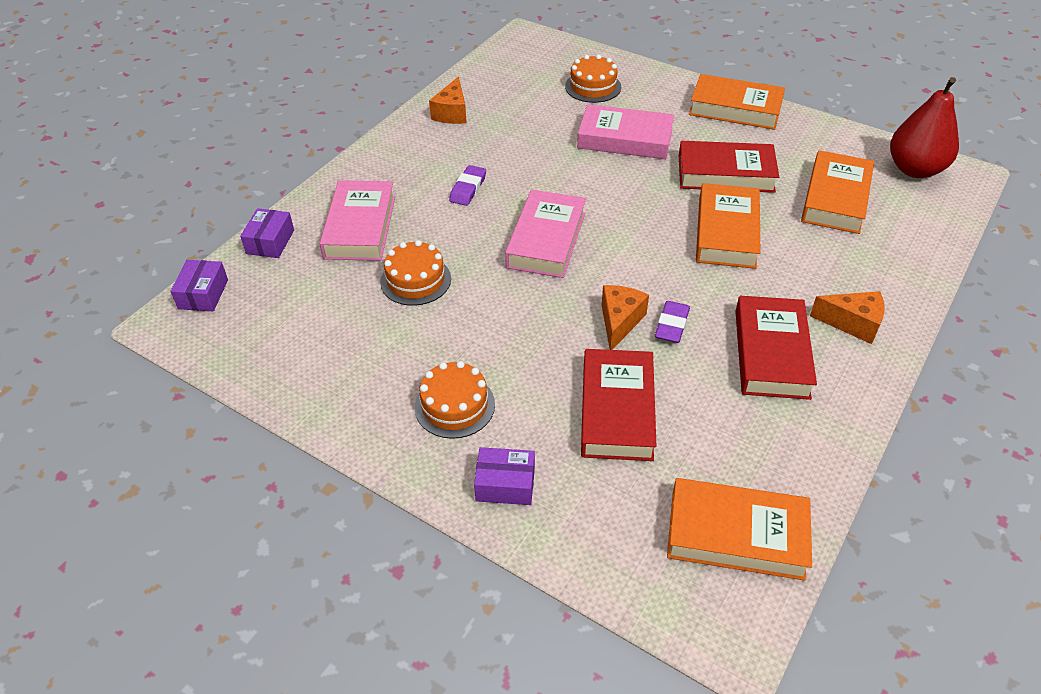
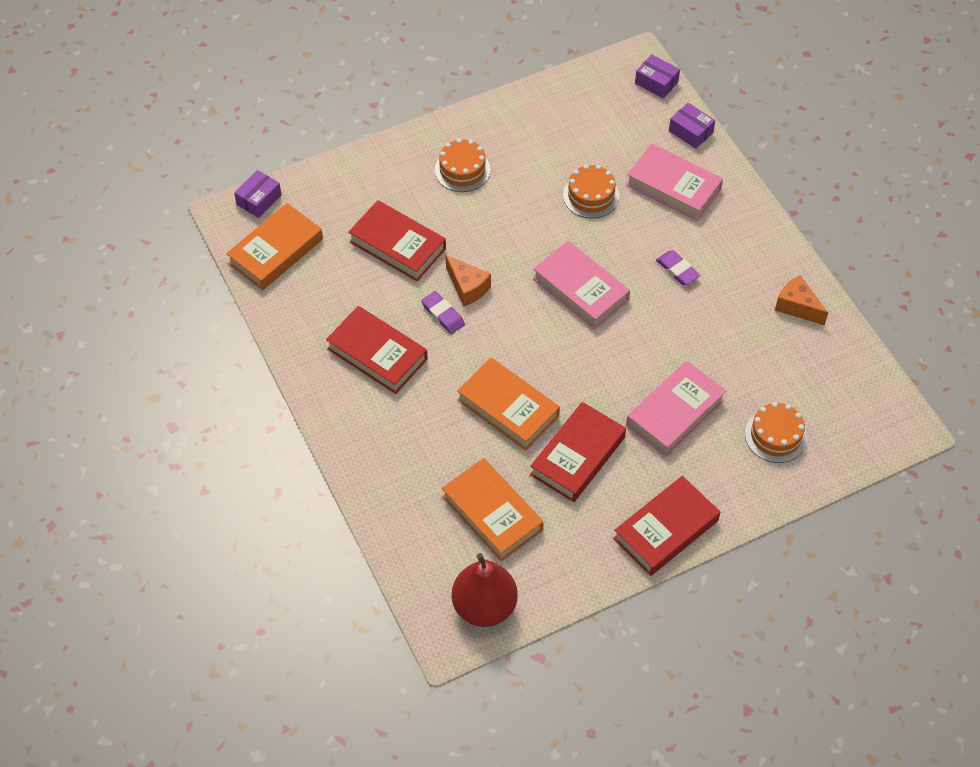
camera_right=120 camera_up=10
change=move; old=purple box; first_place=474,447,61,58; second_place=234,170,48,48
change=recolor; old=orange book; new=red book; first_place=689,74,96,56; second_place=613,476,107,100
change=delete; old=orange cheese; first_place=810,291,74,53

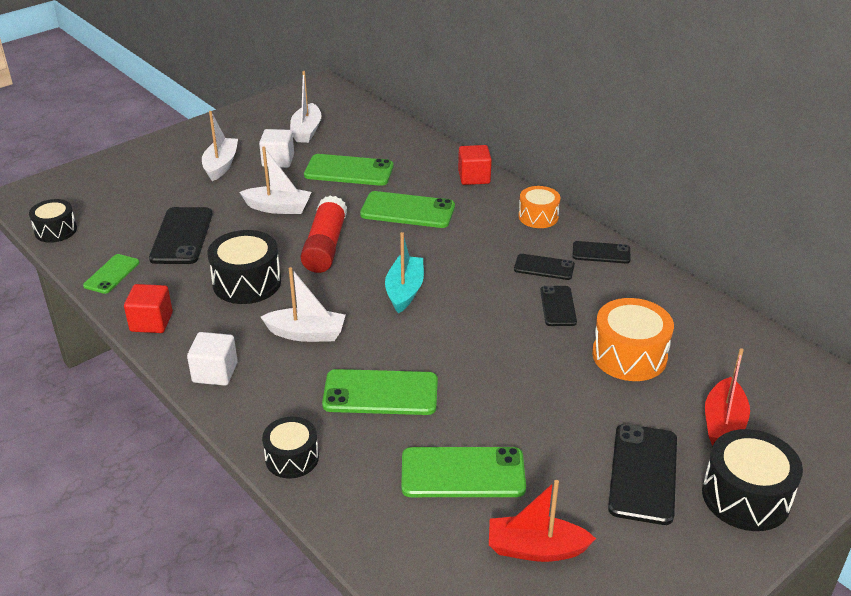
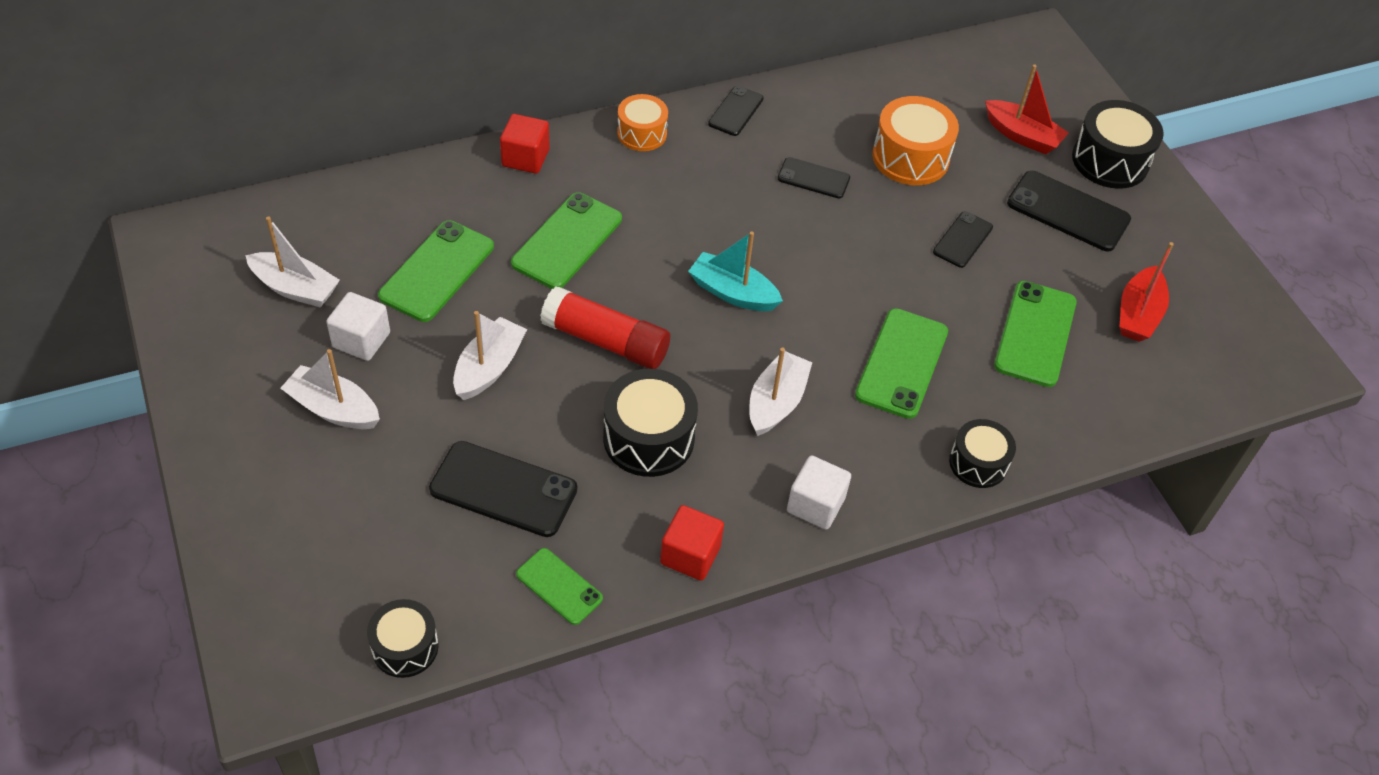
camera_right=-75 camera_up=15
change=move; old=black phone; first_place=514,254,61,26; second_place=933,211,60,57

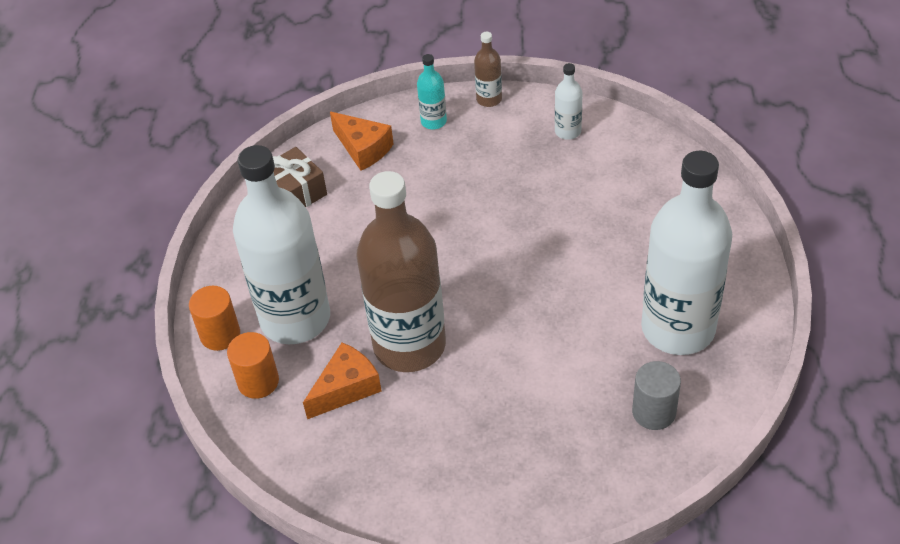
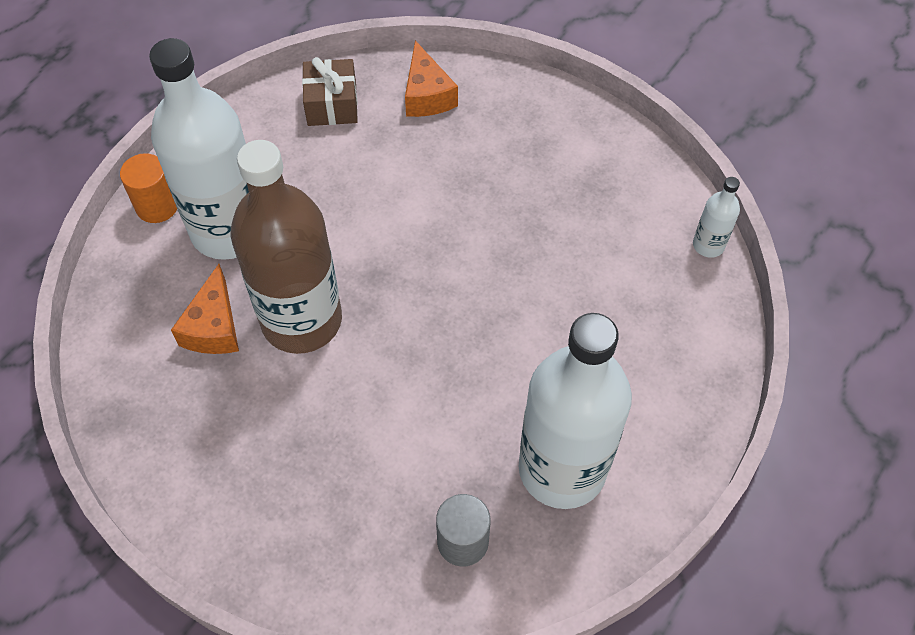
camera_right=30 camera_up=10
change=rotate; old=orange cheese; first_place=303,342,78,77; second_place=171,264,68,90; degrees=105
change=move; old=white bottle; first_place=555,63,27,77; second_place=693,177,47,81
change=delete; old=orange cylinder; first_place=227,332,52,67
change=delete; old=turquoise bottle; first_place=417,54,30,75
change=delete; old=brown bottle; first_place=474,32,28,75

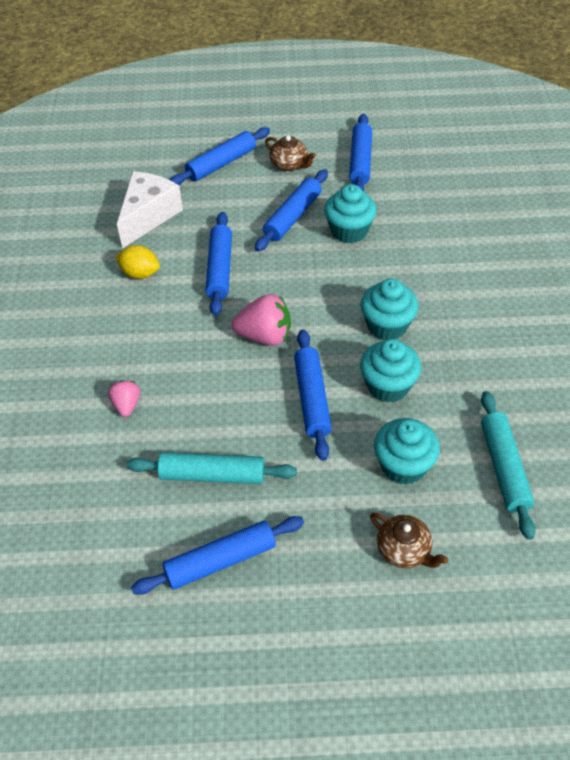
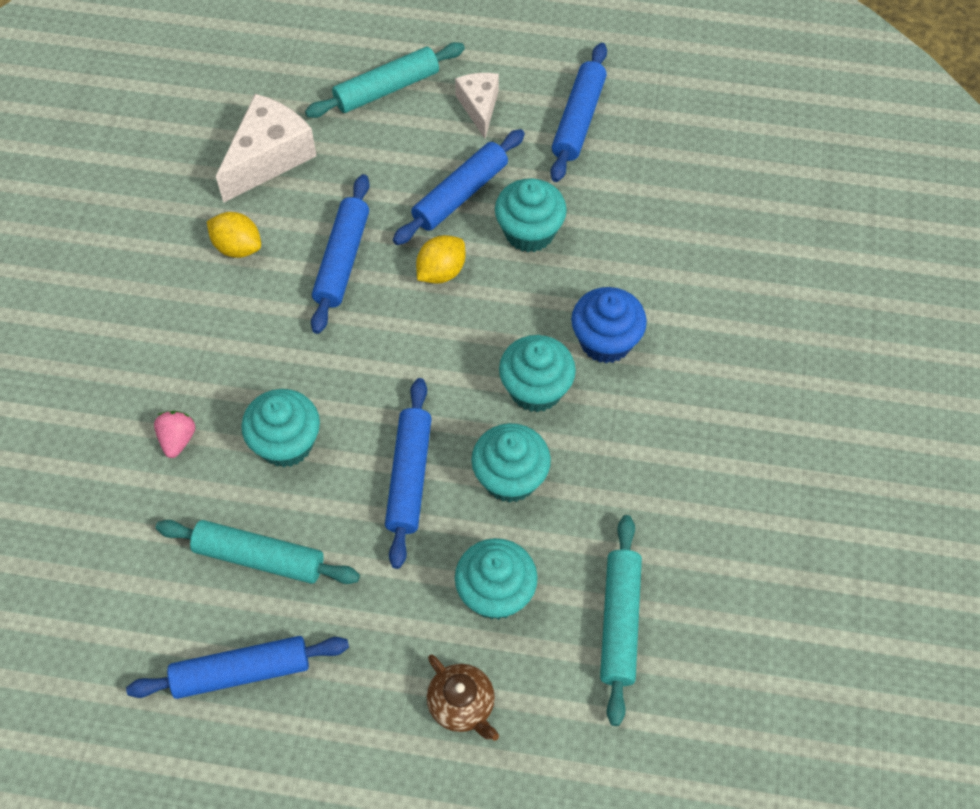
camera_right=10 camera_up=10
change=insert; new=turquoise cupcake; second_place=241,389,79,78
change=recolor; old=blue rolling pin; new=turquoise rolling pin; first_place=170,127,100,58; second_place=305,42,160,76
change=insert; new=yellow lemon; second_place=416,235,49,49
change=replace; old=brown teapot; new=white cheese; first_place=265,135,51,36; second_place=455,73,44,66
change=insert; new=blue cupcake; second_place=571,287,76,76
change=delete; old=pink strawberry; first_place=231,294,60,52

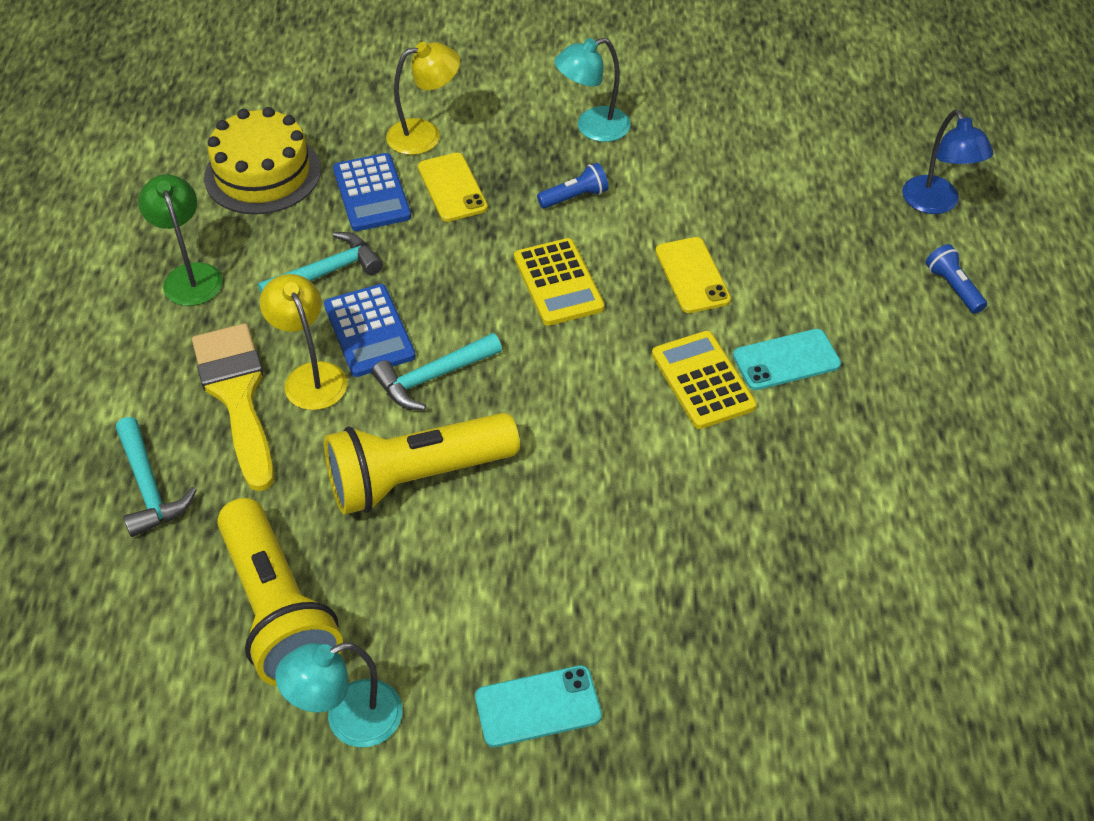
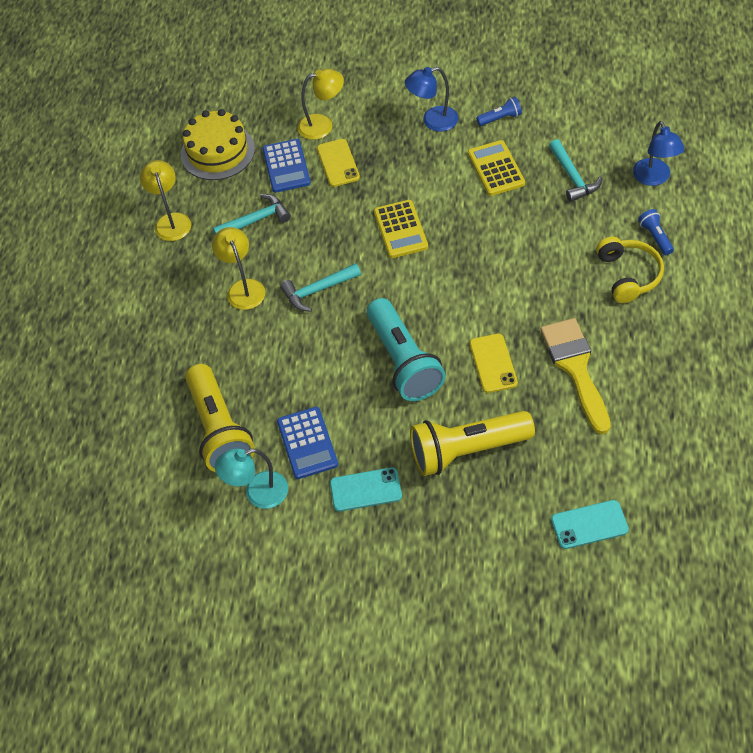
camera_right=10 camera_up=5
change=recolor; old=green lamp; new=yellow lamp; first_place=138,174,85,132; second_place=140,160,51,81
change=move; old=blue calculator; first_place=324,284,92,93; second_place=277,407,61,72
change=insert; new=turquoise flashlight; second_place=367,298,79,103
change=recolor; old=turquoise lamp; new=blue lamp; first_place=554,38,77,104; second_place=405,67,53,65
change=move; old=yellow flashlight; first_place=324,413,196,102; second_place=410,411,125,65
change=move; old=yellow calculator; first_place=652,331,105,98; second_place=468,140,57,56
change=move; old=yellow phone; first_place=655,237,76,76; second_place=470,334,48,59
change=move; old=blue flashlight; first_place=537,163,72,46; second_place=476,97,46,29
change=move; old=yellow brush; first_place=192,323,82,168; second_place=540,318,71,116
change=move; old=turquoise hammer; first_place=116,417,80,120; second_place=549,139,53,63
change=move; old=turquoise phone; first_place=733,329,108,61; second_place=551,500,78,49
change=insert; new=yellow headphones; second_place=596,237,68,66

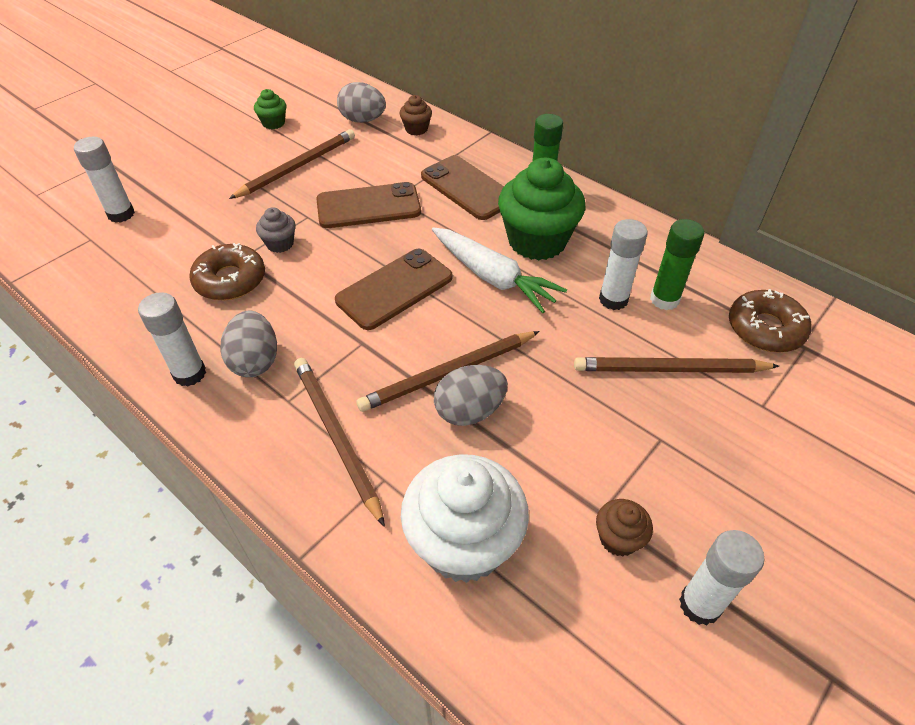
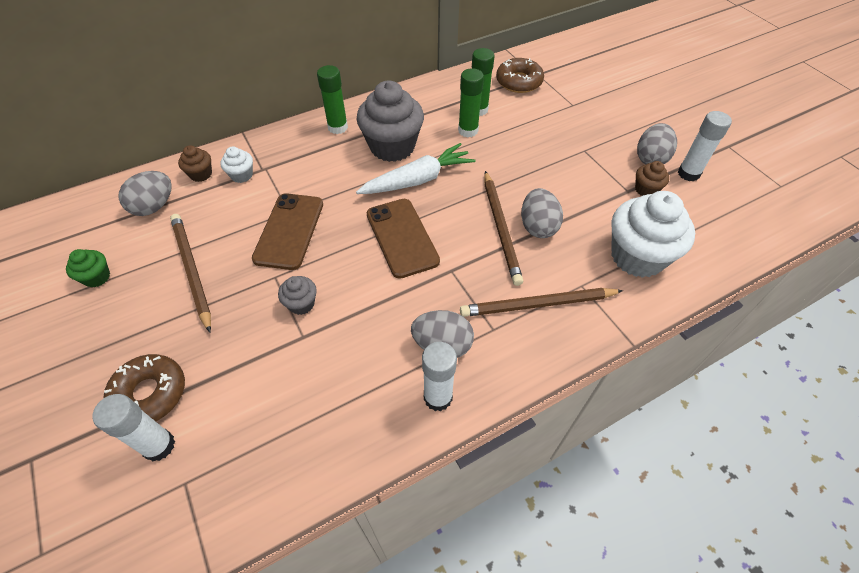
camera_right=-70 camera_up=5
change=move; old=brown donut; first_place=189,243,76,57; second_place=103,354,82,67
change=insert; new=white cupcake; second_place=221,147,32,36
change=recolor; old=green cupcake; new=grey cupcake; first_place=498,158,87,102; second_place=356,81,68,81
change=recolor; old=white glue stick; new=green glue stick; first_place=599,219,49,91; second_place=458,68,26,69
change=insert; new=grey egg; second_place=637,123,40,42
change=delete; old=brown phone; first_place=421,155,83,65
change=delete; old=brown pencil; first_place=574,357,205,16

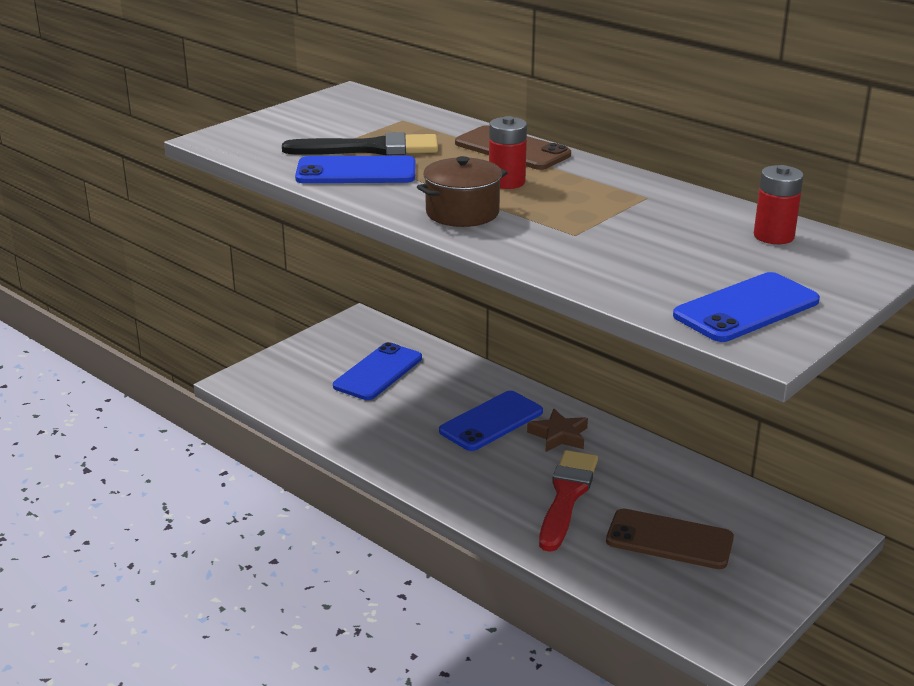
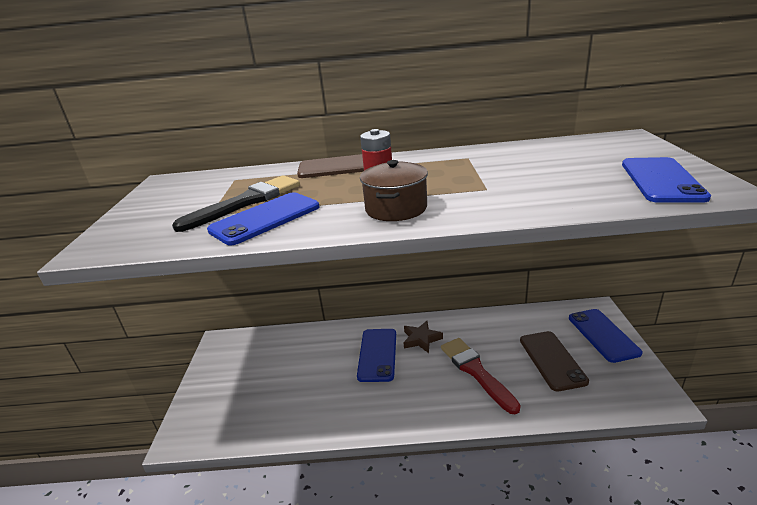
camera_right=-40 camera_up=0
change=rotate; old=brown phone; first_place=606,508,128,61; second_place=520,331,69,61; degrees=-75
change=move; old=blue phone; first_place=333,342,89,58; second_place=569,309,74,54
change=delete; old=red battery; first_place=754,165,50,79

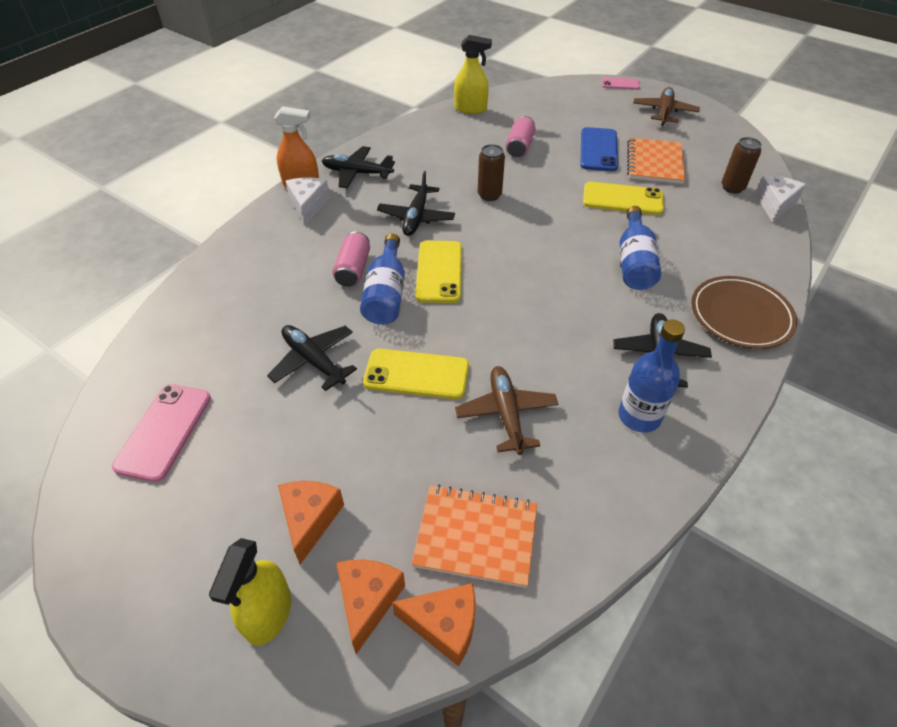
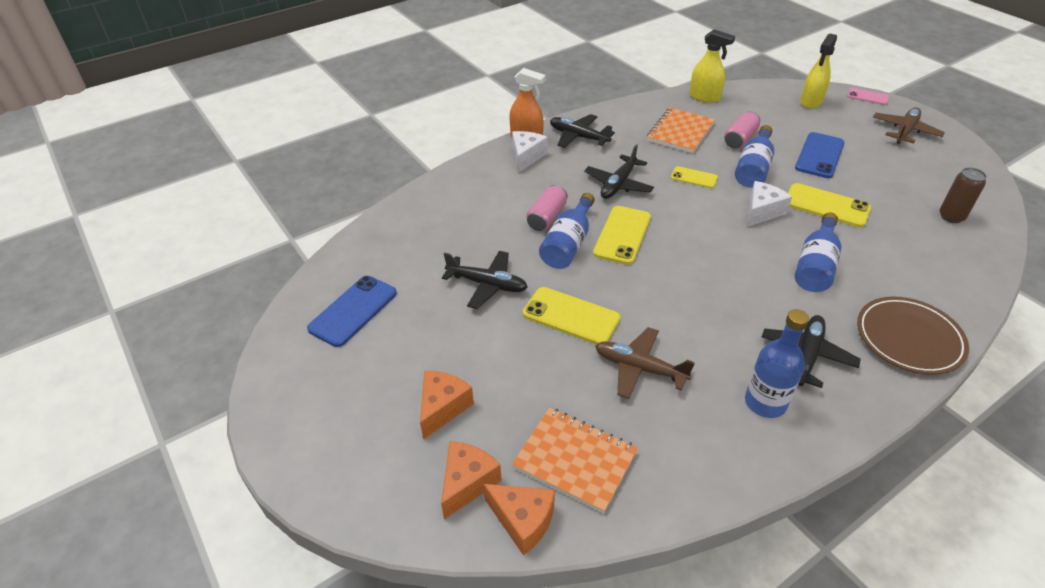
camera_right=20 camera_up=-5
change=recolor; old=pink phone; new=blue phone; first_place=112,384,99,98; second_place=307,276,90,71
change=rotate; old=black plane; first_place=267,325,90,66; second_place=442,251,86,58; degrees=135
change=rotate; old=brown plane; first_place=455,366,103,89; second_place=595,327,100,72; degrees=-75
change=move; old=orange notebook; first_place=627,138,58,46; second_place=647,108,68,45
change=replace; old=brown can; new=yellow phone; first_place=478,144,27,57; second_place=671,166,47,22
change=insert; new=blue bottle; second_place=735,125,39,63
change=move; old=white cheese; first_place=755,175,51,47; second_place=747,181,45,46
change=move; old=yellow spray bottle; first_place=209,538,82,108; second_place=800,33,37,76

